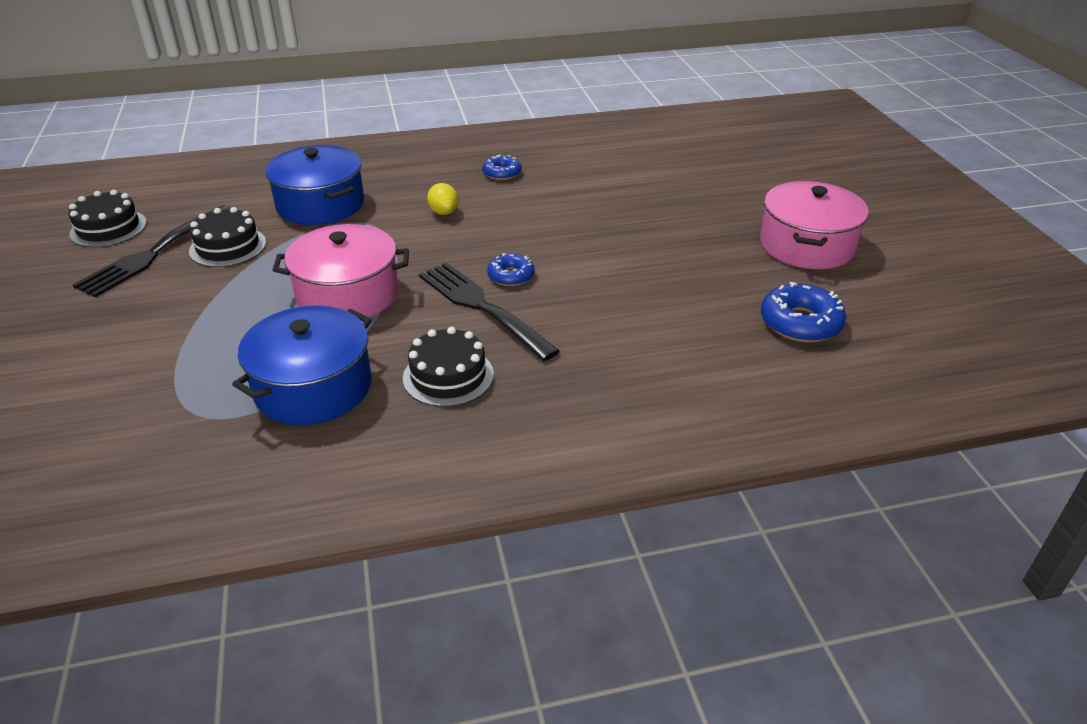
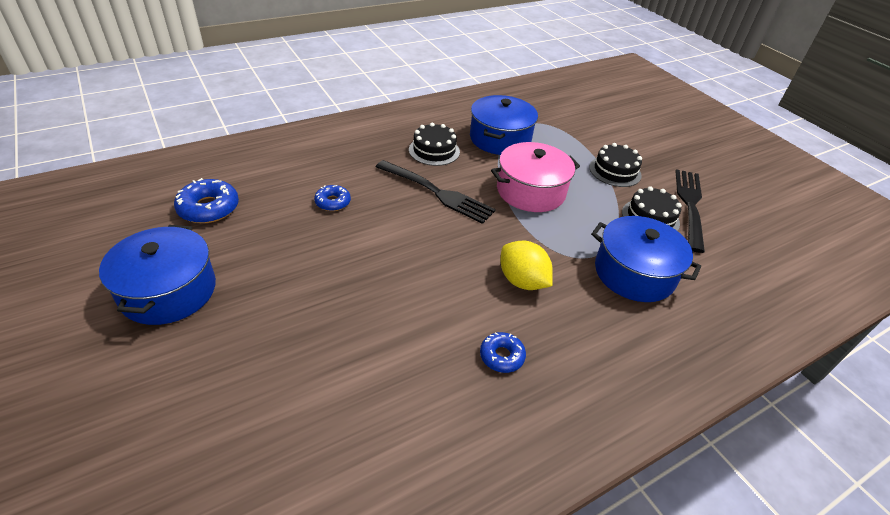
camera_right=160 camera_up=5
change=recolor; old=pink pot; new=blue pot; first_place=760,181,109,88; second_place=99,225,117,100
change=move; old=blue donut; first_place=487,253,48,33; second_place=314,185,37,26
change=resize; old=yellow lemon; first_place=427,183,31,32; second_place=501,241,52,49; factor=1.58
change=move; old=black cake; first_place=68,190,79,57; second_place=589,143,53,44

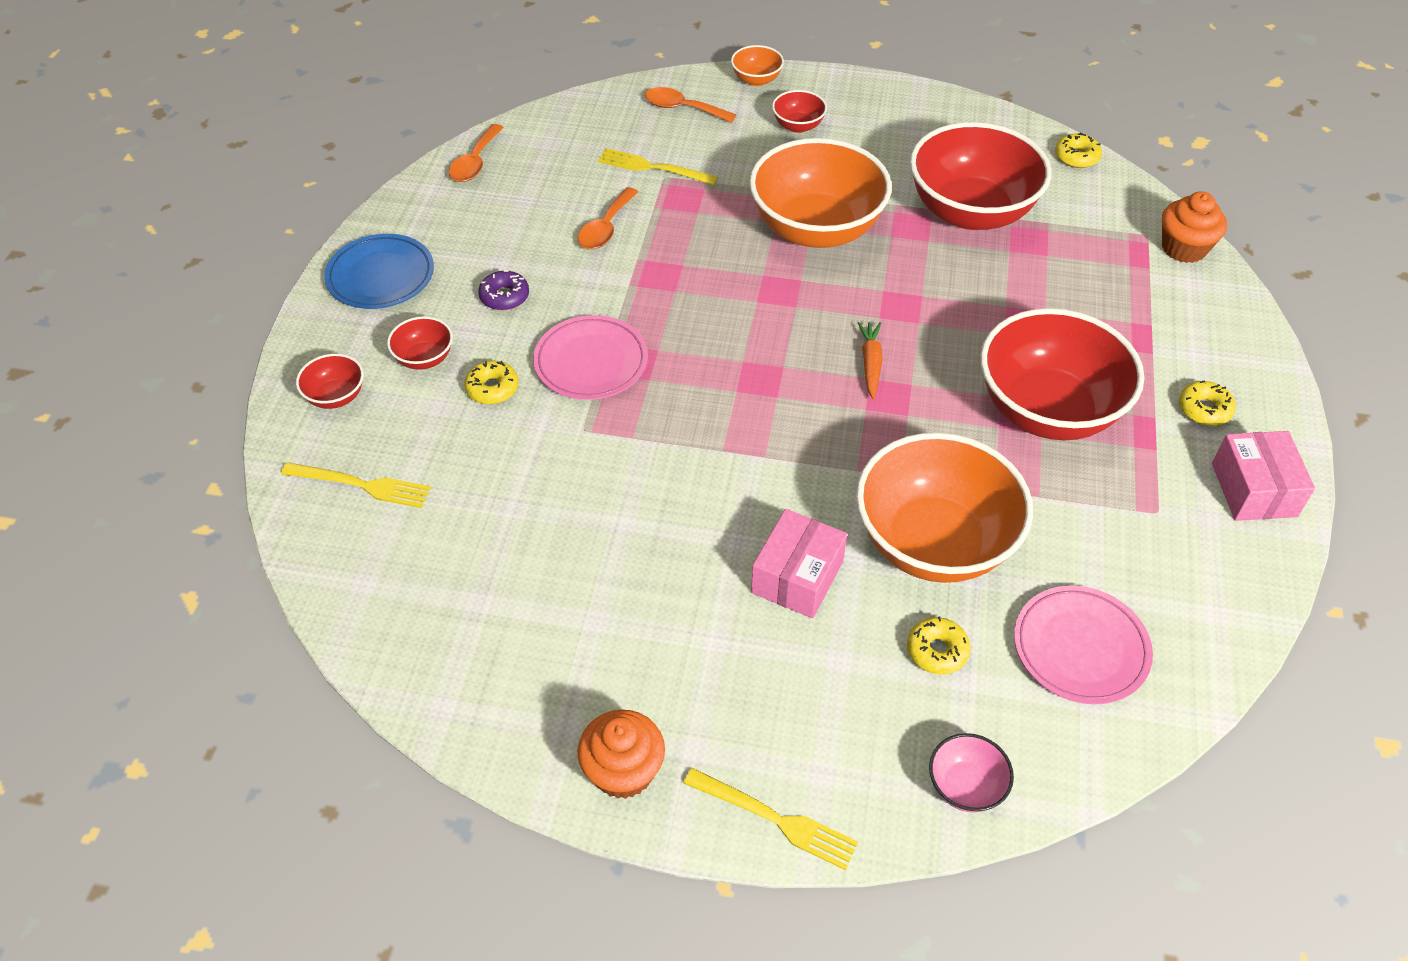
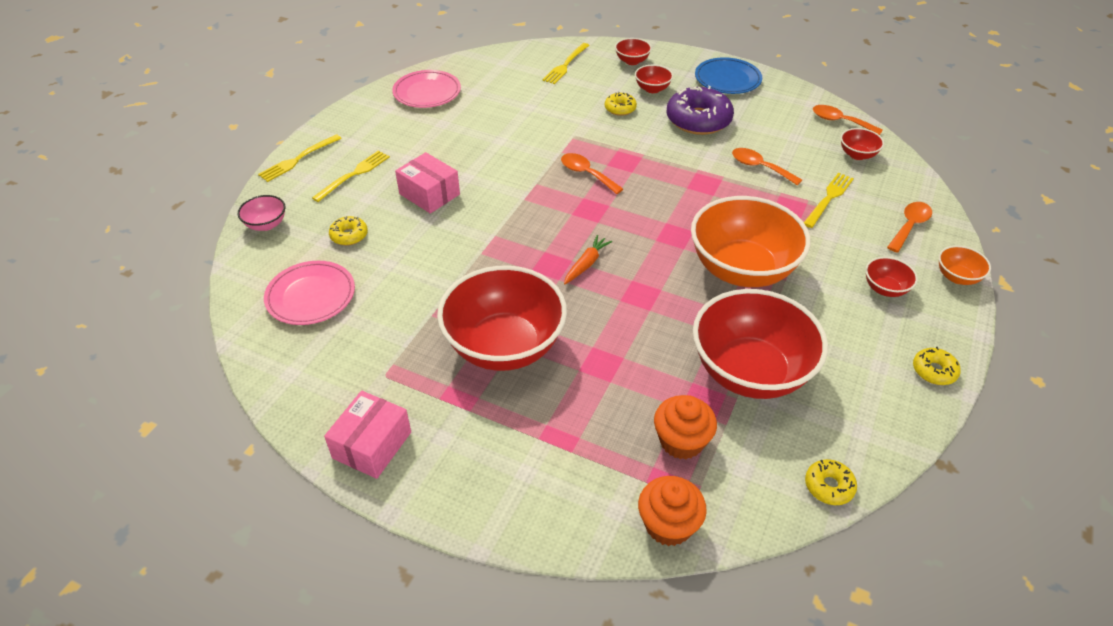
camera_right=105 camera_up=-5
change=insert; new=yellow fork; second_place=312,151,78,51
change=rotate; old=pink box; first_place=1212,431,103,90; second_place=324,391,87,88; degrees=-75
change=move; old=pink plate; first_place=533,315,115,85; second_place=392,70,69,38
change=insert; new=orange spoon; second_place=561,153,62,41
change=rotate; old=orange carrot; first_place=857,322,26,78; second_place=564,235,48,50; degrees=-75
change=move; old=orange cupcake; first_place=577,710,88,89; second_place=654,395,63,64
change=resize; old=purple donut; first_place=478,270,51,40; second_place=667,86,67,49; factor=2.03
change=insert; new=red bowl; second_place=841,128,43,32
change=move; old=yellow donut; first_place=1179,381,57,45; second_place=913,347,48,38
change=delete; old=orange bowl; first_place=856,433,177,150

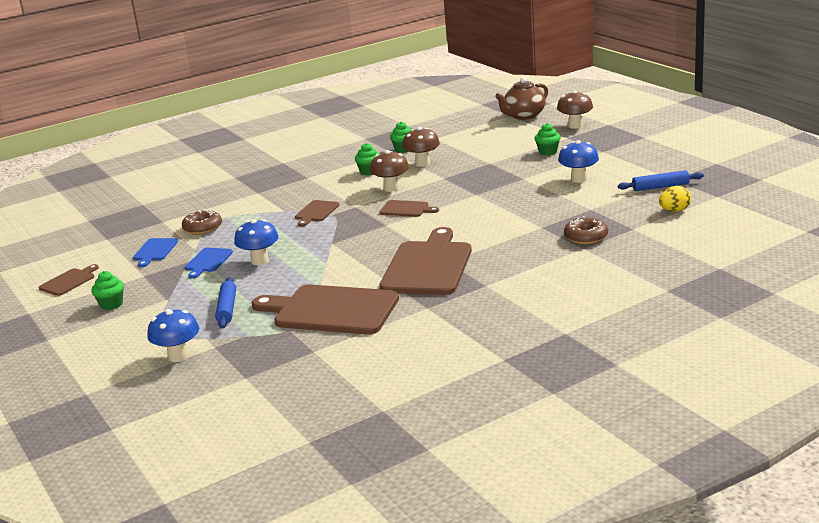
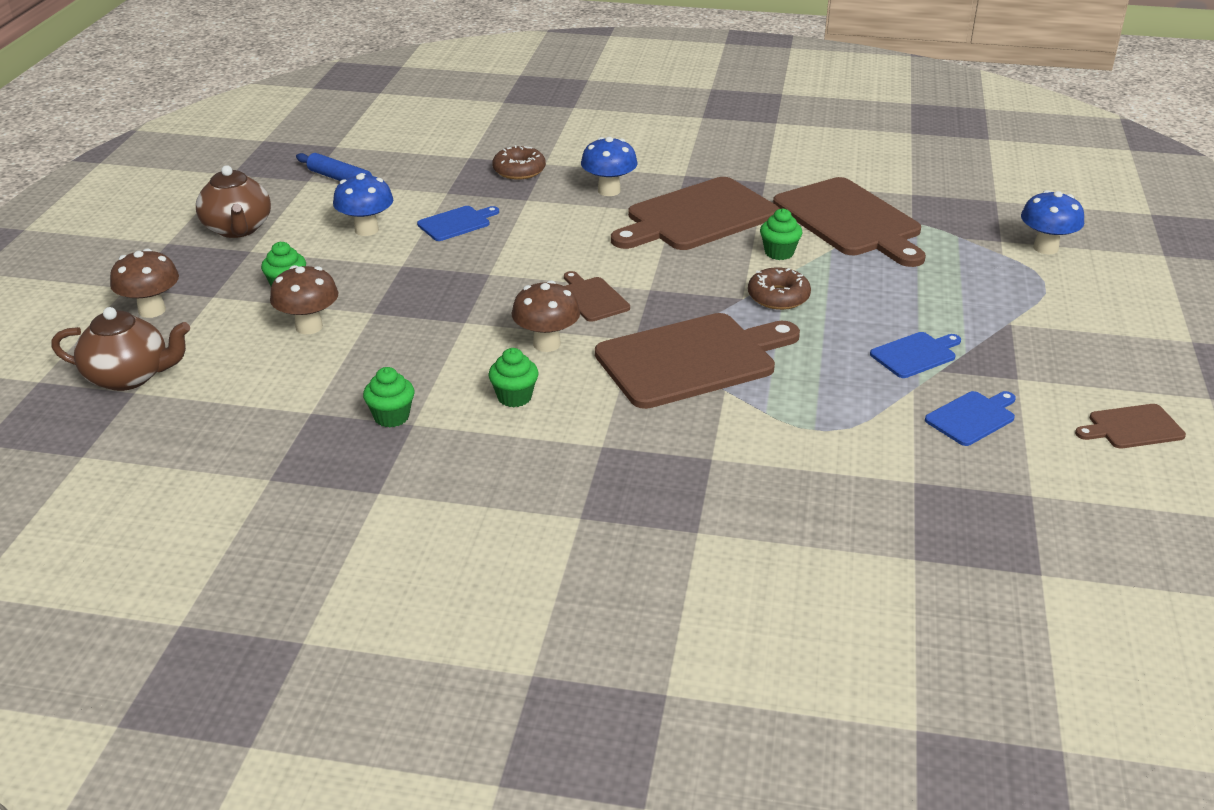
camera_right=-140 camera_up=10
change=insert; new=brown teapot; second_place=196,165,75,73
change=move; old=brown mushroom; first_place=402,127,38,40; second_place=270,265,68,69
change=insert; new=blue cutting board; second_place=417,206,82,35
change=move; old=blue mushroom; first_place=234,219,45,46; second_place=581,137,57,59
change=resize; old=brown cutting board; first_place=295,200,44,27; second_place=595,313,205,96; factor=2.13
change=move; old=brown donut; first_place=182,210,40,24; second_place=748,267,63,43
change=move; old=green cupcake; first_place=91,271,33,39; second_place=760,208,42,52
change=delete; old=blue rolling pin; first_place=215,277,21,51
change=delete; old=yellow egg; first_place=659,186,32,26

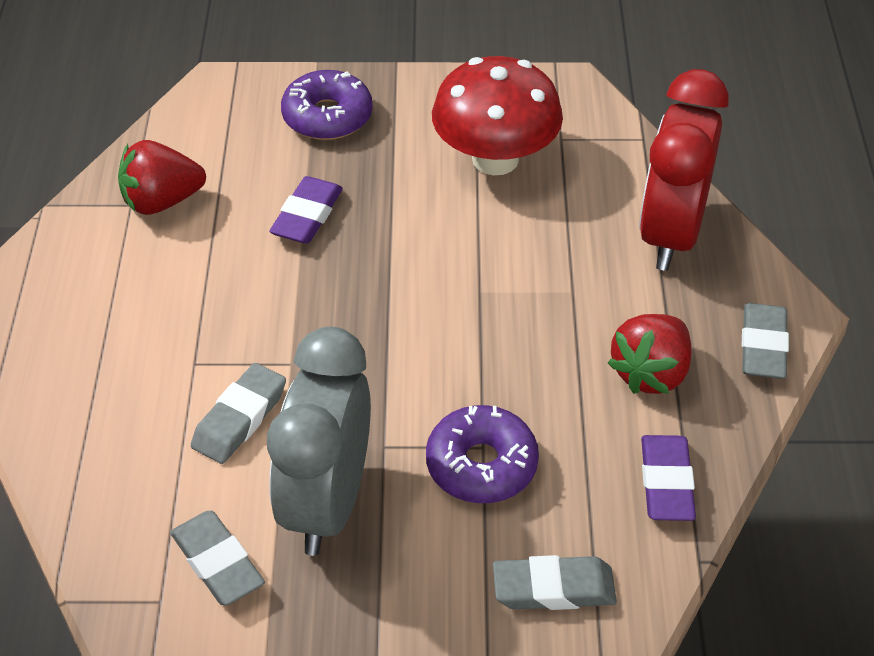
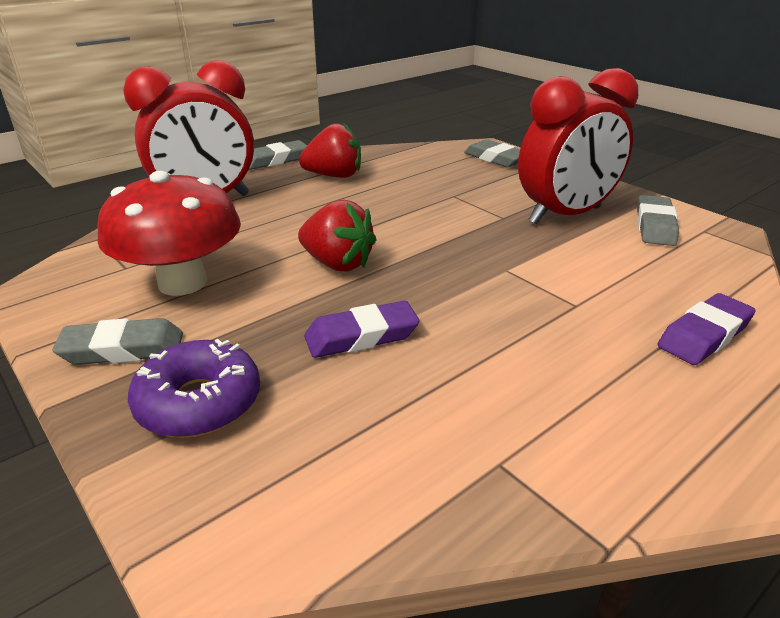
camera_right=-130 camera_up=-15
change=move; old=grey eraser; first_place=191,363,95,101; second_place=52,318,131,47
change=move; old=red strawberry; first_place=118,140,88,75; second_place=298,200,78,71
change=recolor; old=grey clock; new=red clock; first_place=267,327,104,229; second_place=518,68,120,157
change=move; old=purple eraser; first_place=641,435,55,86; second_place=658,293,98,72
change=delete; old=purple donut; first_place=426,405,113,98

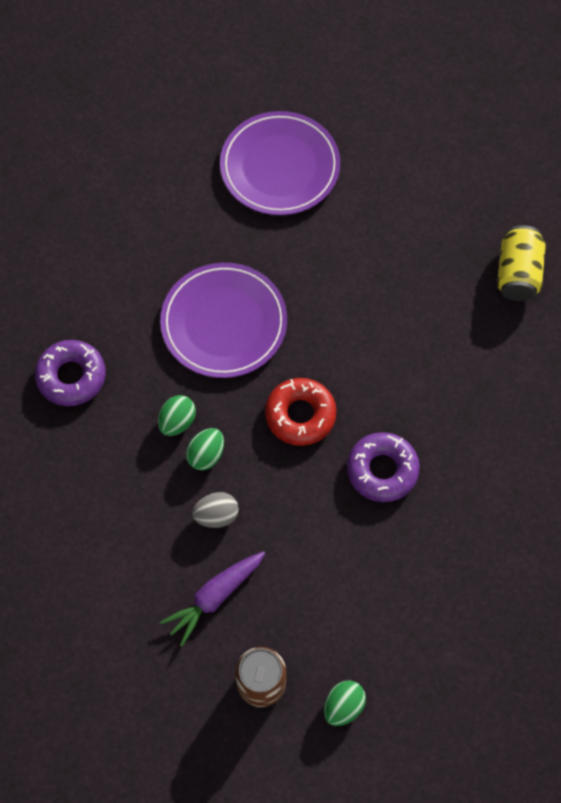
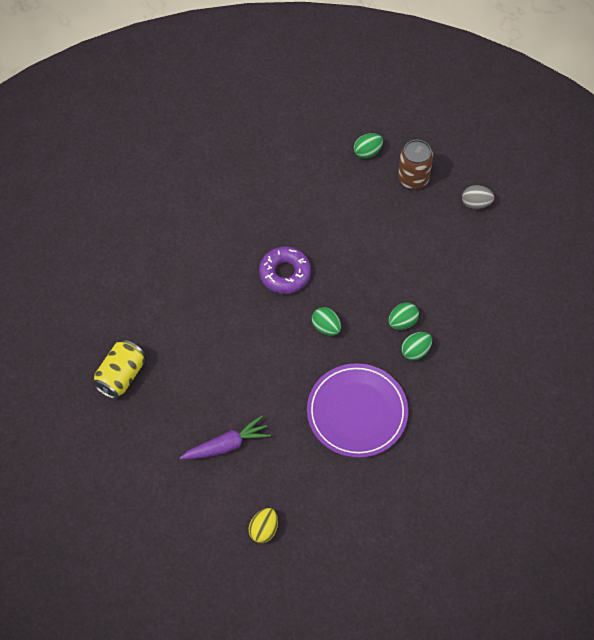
camera_right=-160 camera_up=-5
change=move; old=purple carrot; first_place=160,551,105,95; second_place=180,415,91,44
change=replace; old=purple plate; new=yellow egg; first_place=220,111,120,104; second_place=249,508,29,35
change=replace; old=red donut; new=green egg; first_place=265,378,72,68; second_place=312,307,29,29
change=move; old=grey egg; first_place=192,492,47,36; second_place=462,185,32,24
change=delete; old=purple donut; first_place=35,340,71,66

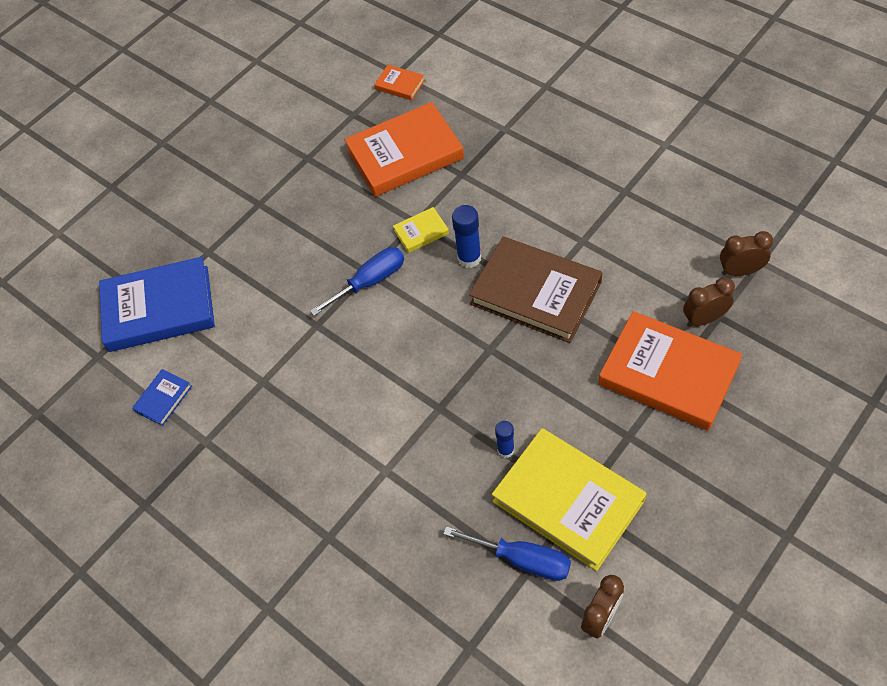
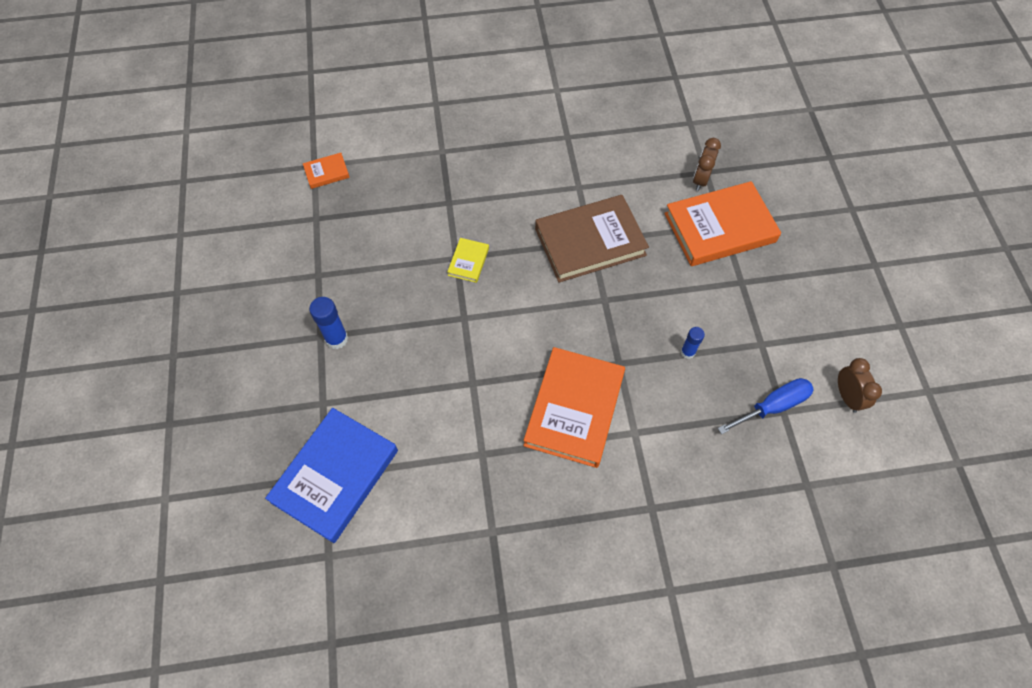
camera_right=-55 camera_up=5
change=move; old=blue glue stick; first_place=452,205,29,63; second_place=309,297,39,52
change=move; old=orange book; first_place=344,102,120,95; second_place=523,347,102,121
change=delete; old=blue book; first_place=132,369,60,57
change=delete; old=blue screwdriver; first_place=310,247,94,69
change=delete; old=yellow book; first_place=492,428,155,143
change=delete; old=brown clock; first_place=720,231,53,45

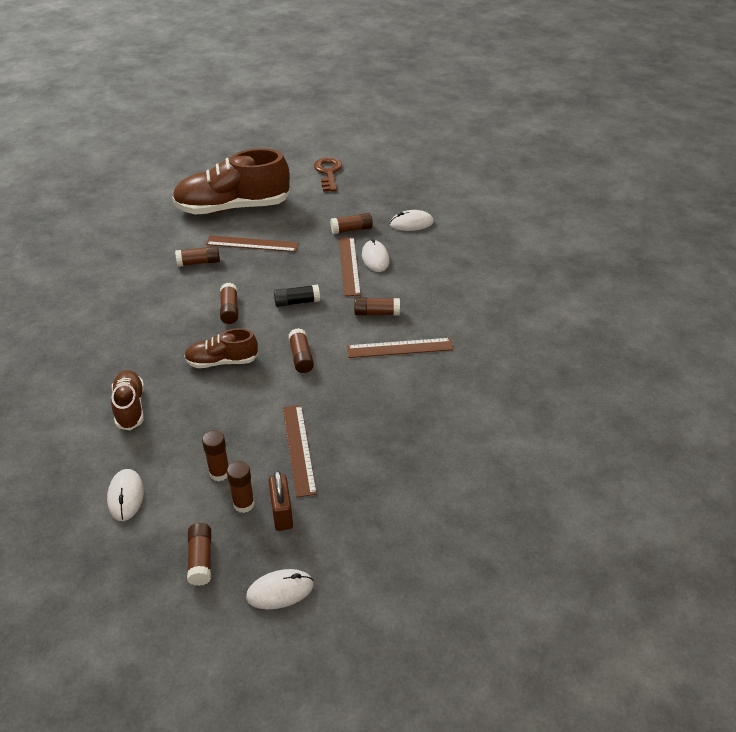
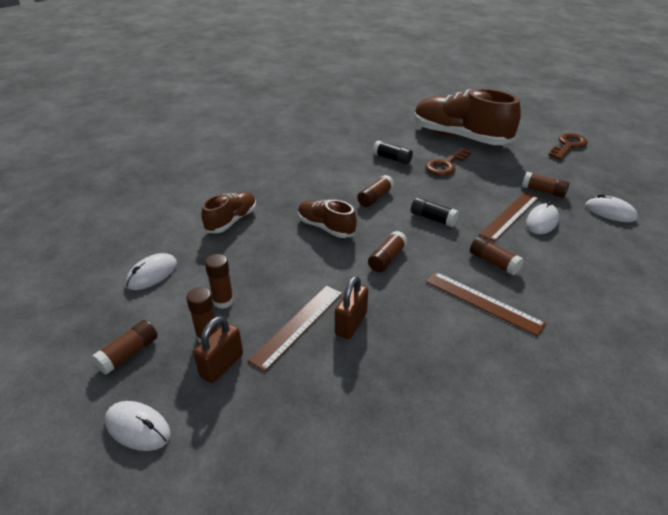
camera_right=45 camera_up=-5
change=insert; new=brown padlock; second_place=335,276,33,63
change=recolor; old=brown glue stick; new=black glue stick; first_place=175,246,45,21; second_place=373,141,40,24
change=replace; old=brown ruler; new=brown key; first_place=206,235,93,17; second_place=425,147,47,29

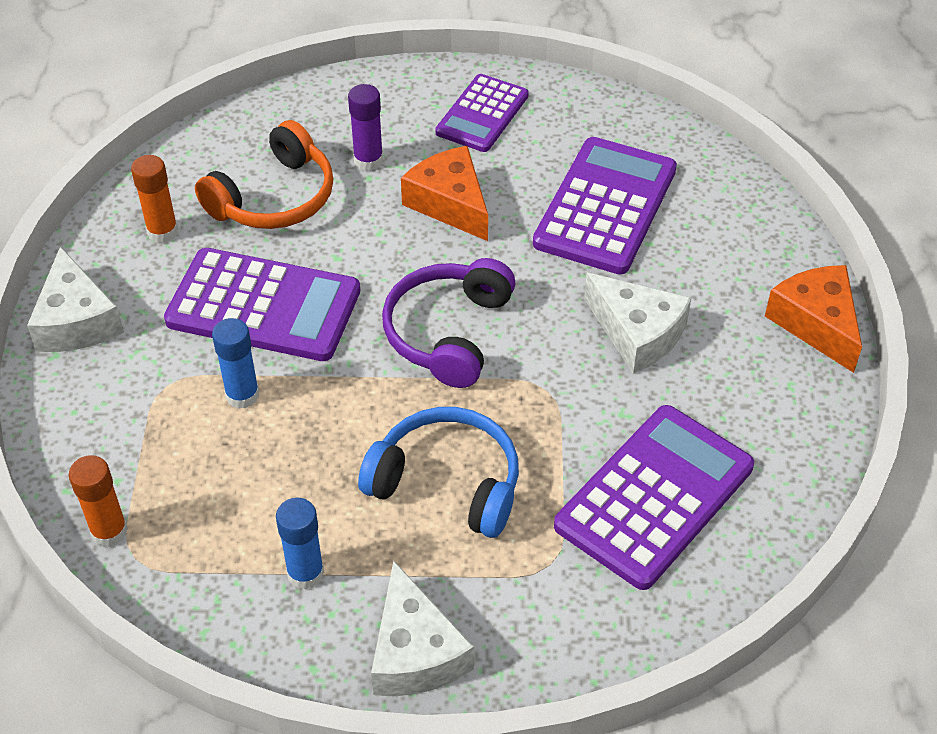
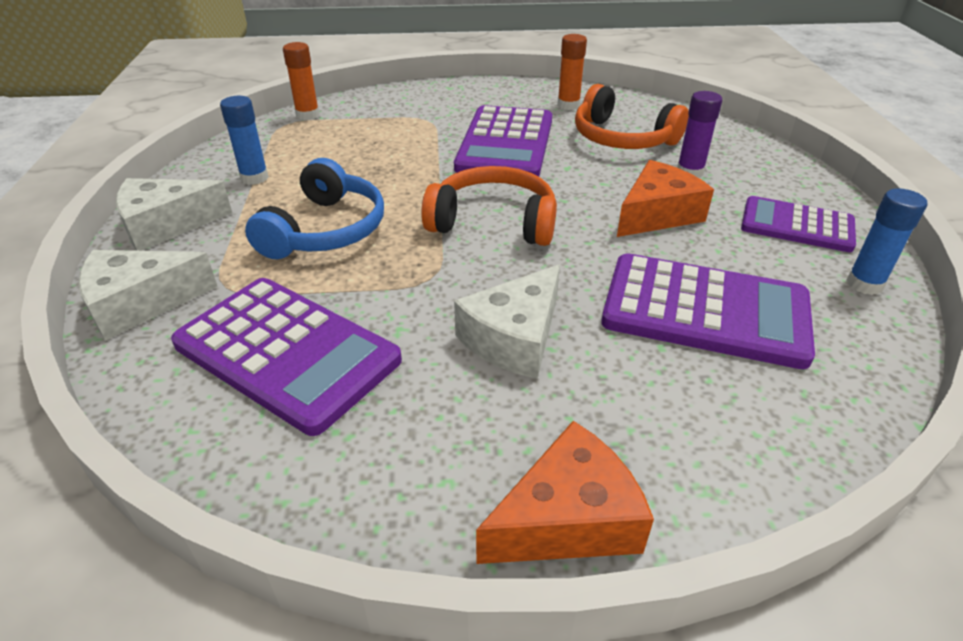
camera_right=85 camera_up=-10
change=move; old=white cheese; first_place=27,246,97,106; second_place=78,250,140,91
change=recolor; old=purple headphones; new=orange headphones; first_place=382,258,134,130; second_place=421,166,136,80
change=move; old=blue glue stick; first_place=212,318,47,91; second_place=847,188,80,107

